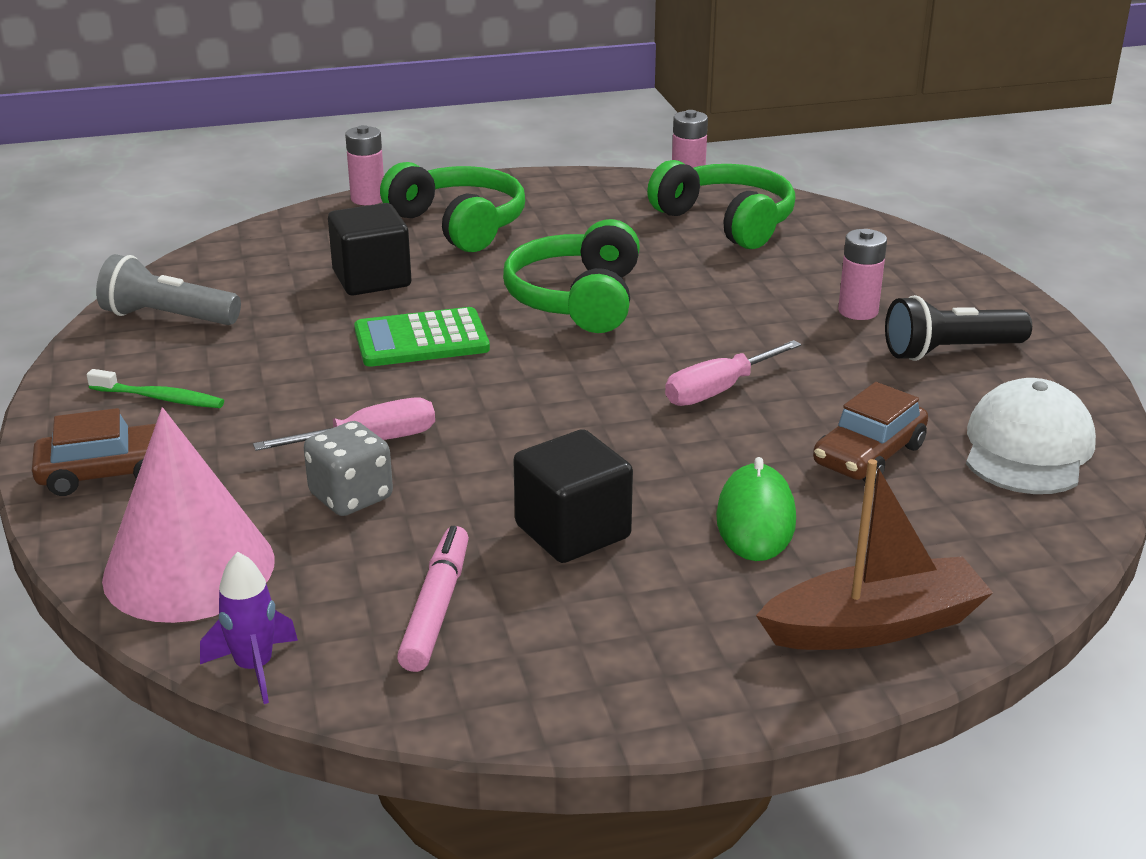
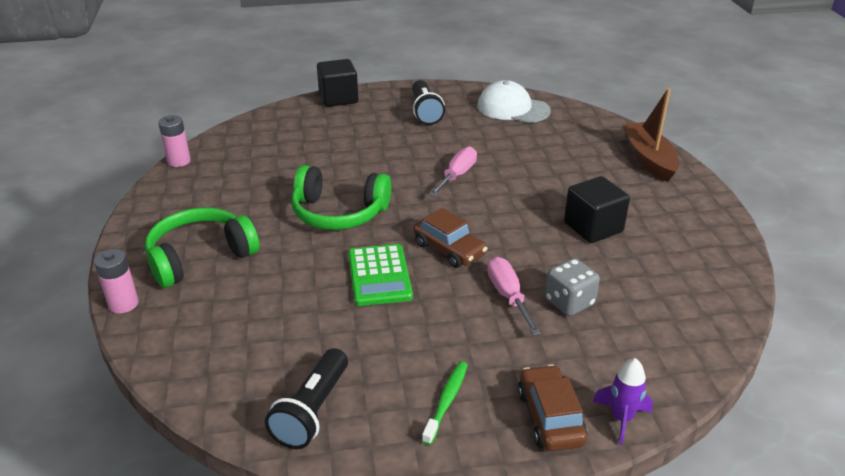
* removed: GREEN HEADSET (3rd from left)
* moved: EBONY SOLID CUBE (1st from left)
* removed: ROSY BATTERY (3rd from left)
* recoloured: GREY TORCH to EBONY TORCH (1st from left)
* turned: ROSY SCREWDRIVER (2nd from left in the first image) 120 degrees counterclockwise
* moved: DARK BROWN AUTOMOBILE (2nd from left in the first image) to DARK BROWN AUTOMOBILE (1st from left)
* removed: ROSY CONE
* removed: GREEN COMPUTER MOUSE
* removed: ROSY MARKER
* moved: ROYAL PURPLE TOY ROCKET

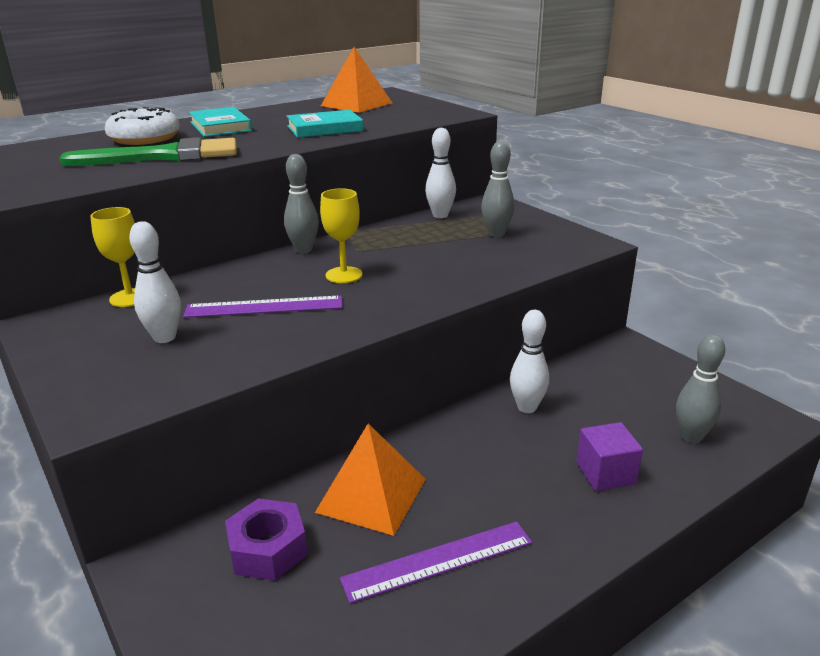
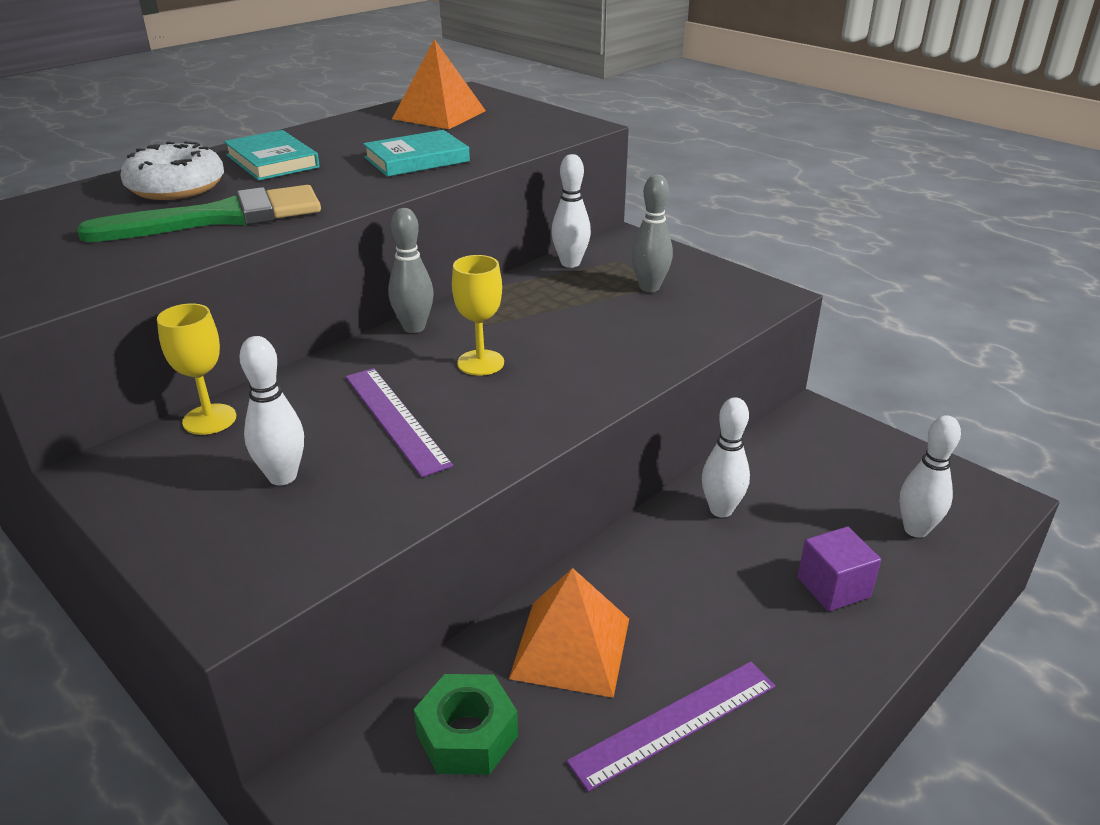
* turned: ROYAL PURPLE MEASURING STICK (1st from left) 75 degrees clockwise
* recoloured: GREY TENPIN (3rd from left) to SNOW-WHITE TENPIN (4th from left)
* recoloured: ROYAL PURPLE NUT to GREEN NUT

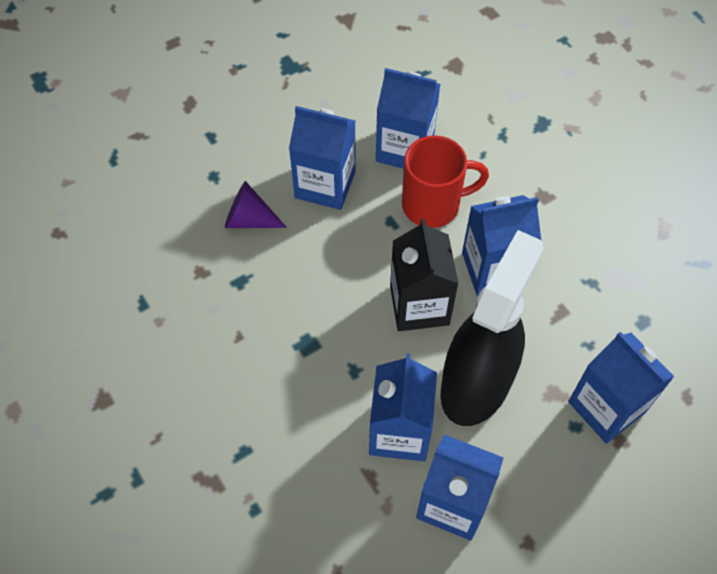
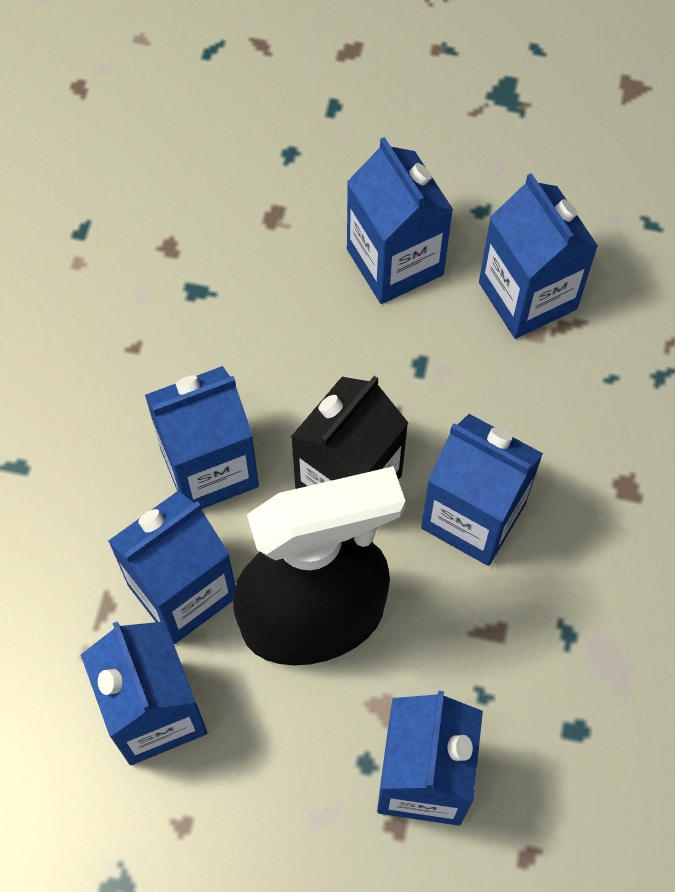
* removed: RED MUG
* removed: ROYAL PURPLE CONE
* added: COBALT JUICE CARTON (3rd from left)

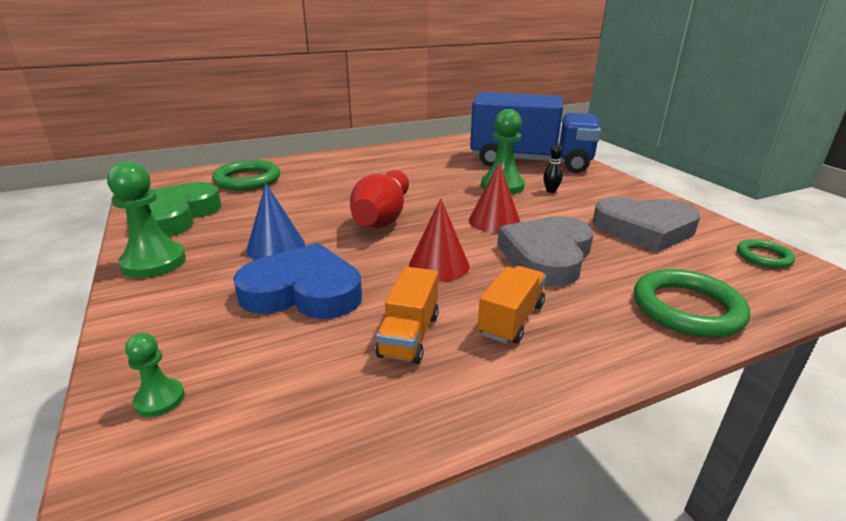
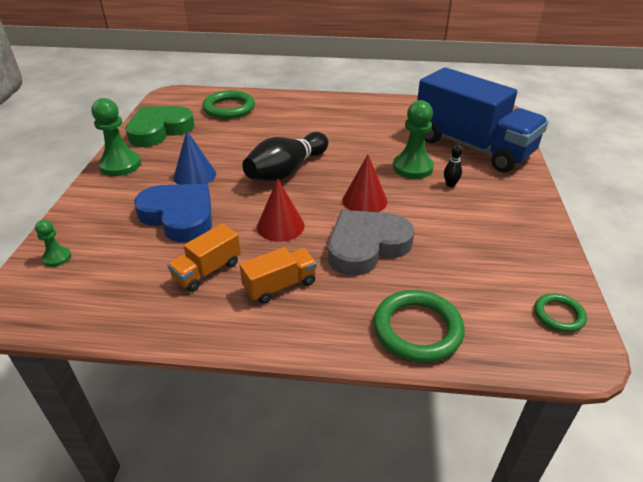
* recoloured: RED TENPIN to EBONY TENPIN (1st from left)
* removed: GREY HEART (2nd from left)

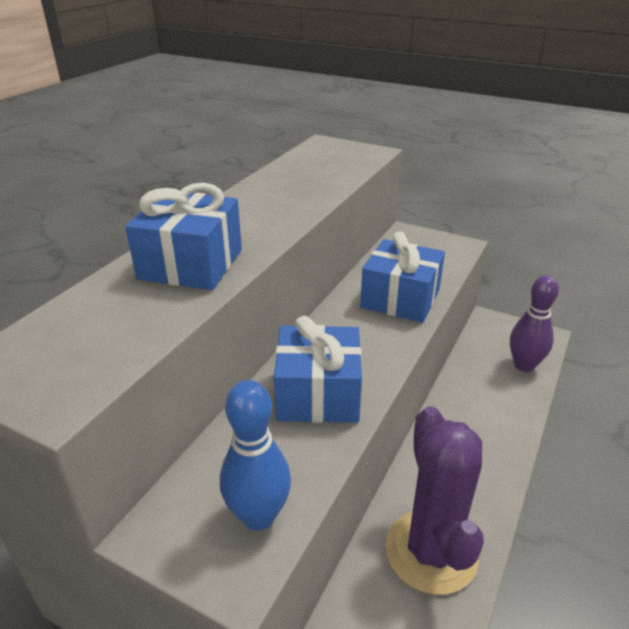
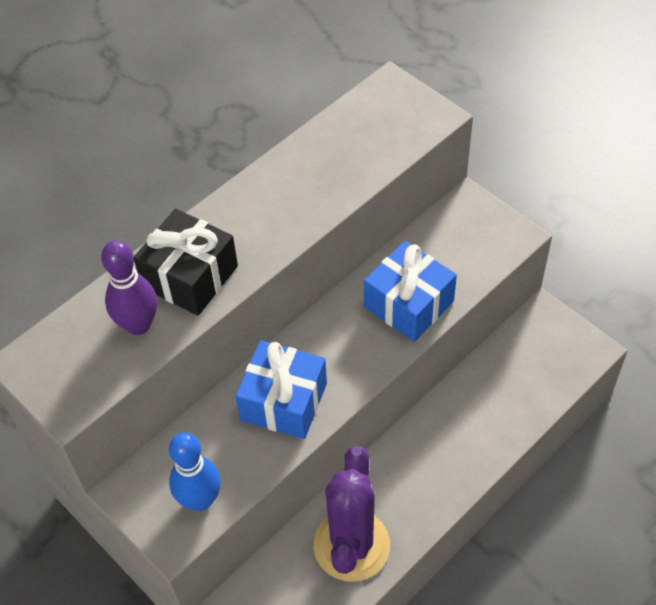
* recoloured: COBALT PRESENT (1st from left) to EBONY PRESENT
* moved: ROYAL PURPLE TENPIN

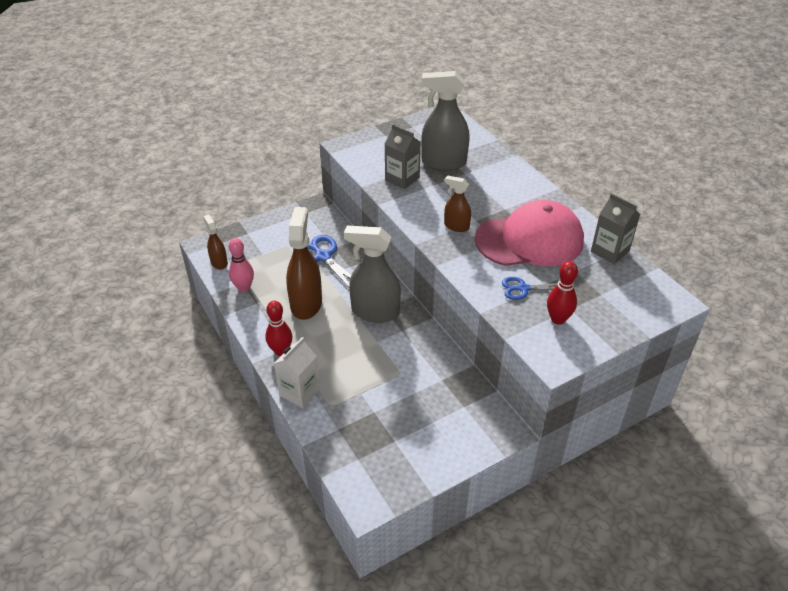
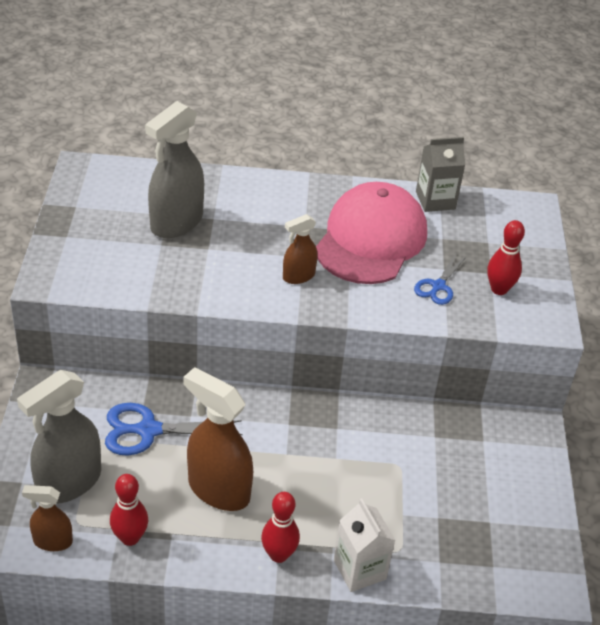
* removed: GREY JUICE CARTON (1st from left)
* moved: GREY SPRAY BOTTLE (1st from left)
* recoloured: ROSY TENPIN to RED TENPIN (1st from left)

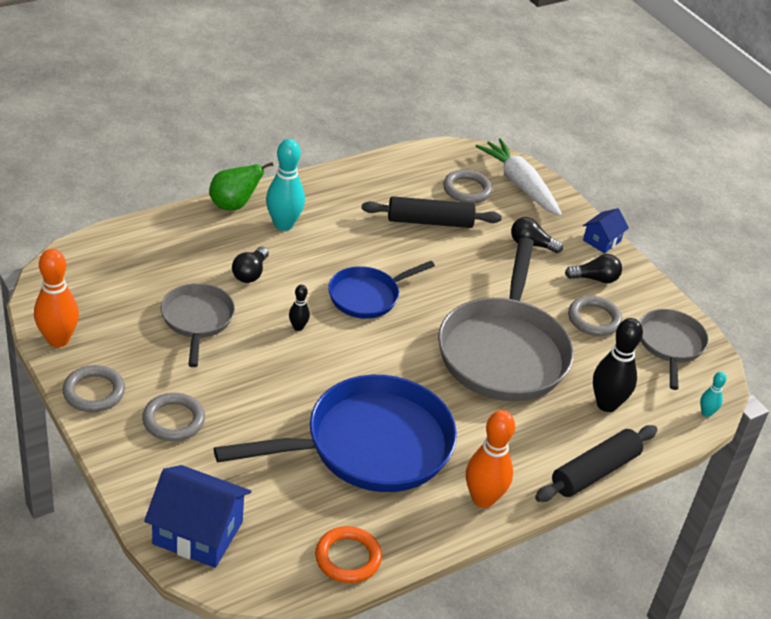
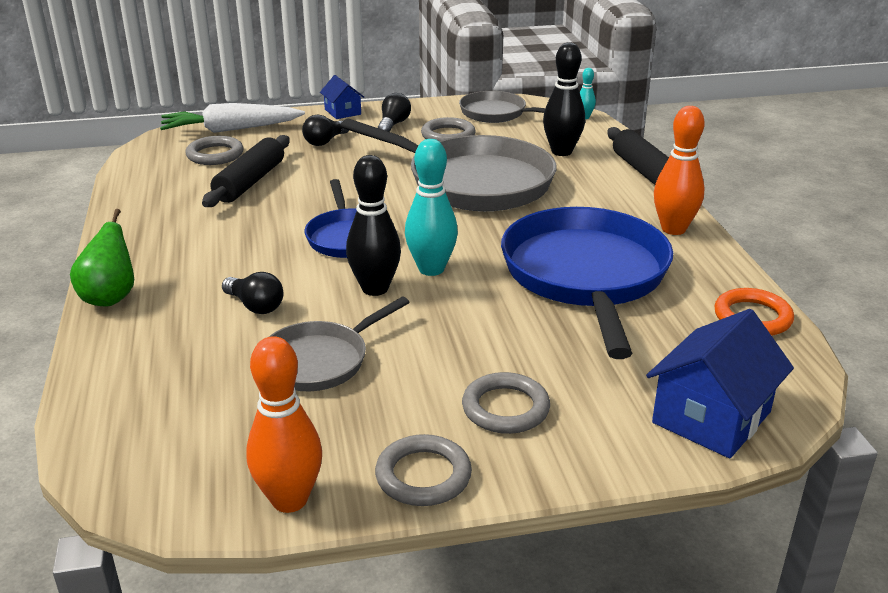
* moved: TURQUOISE TENPIN (1st from left)
* turned: GREY FRYING PAN (1st from left) 60 degrees counterclockwise
* resized: EBONY TENPIN (1st from left) x2.01

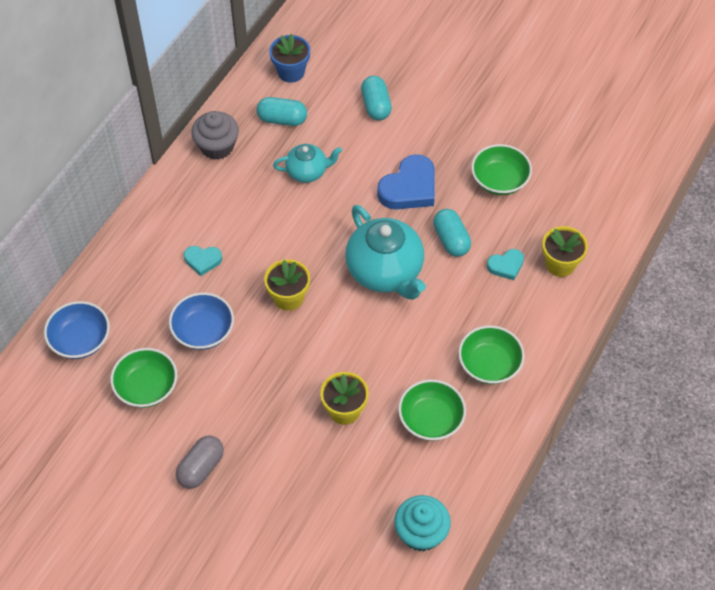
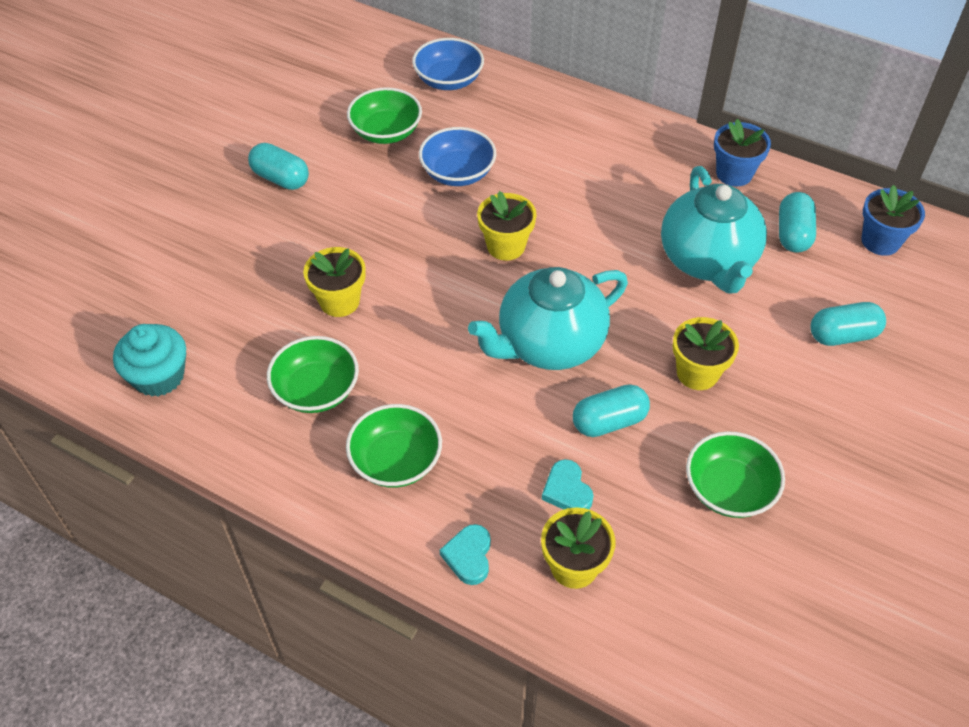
* replaced: GREY FAIRY CAKE to COBALT PLANT POT (1st from left)
* resized: TURQUOISE TEAPOT (1st from left in the first image) x1.80
* replaced: COBALT HEART to GOLDEN PLANT POT (4th from left)
* moved: TURQUOISE HEART (1st from left)
* recoloured: GREY PILL to TURQUOISE PILL (1st from left)

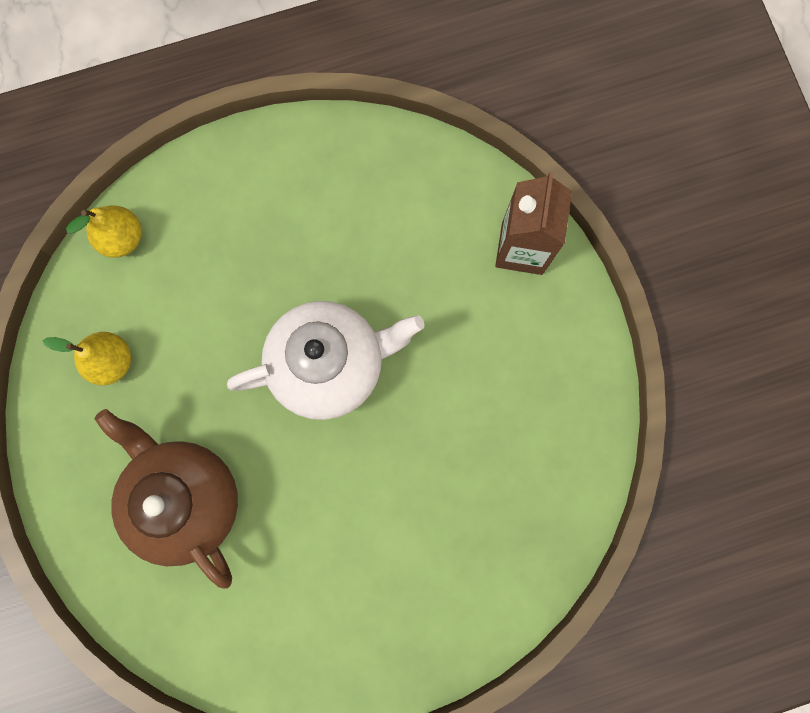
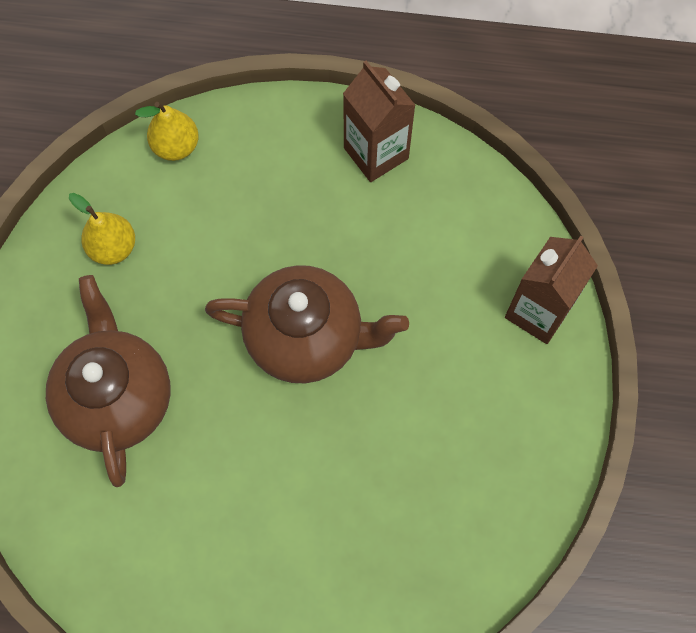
* recoloured: SNOW-WHITE TEAPOT to DARK BROWN TEAPOT (2nd from left)
* added: DARK BROWN JUICE CARTON (1st from left)

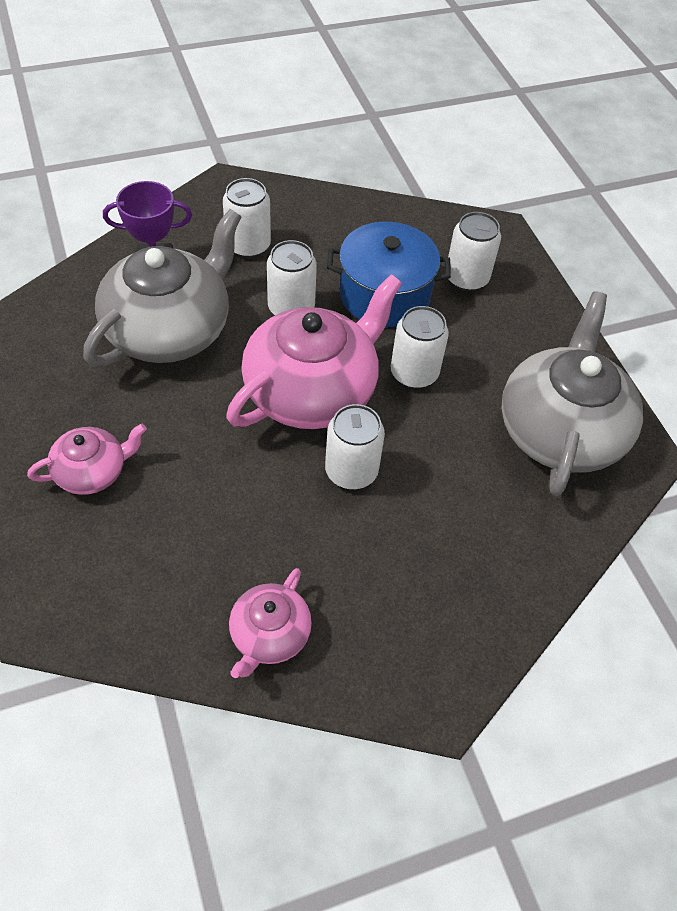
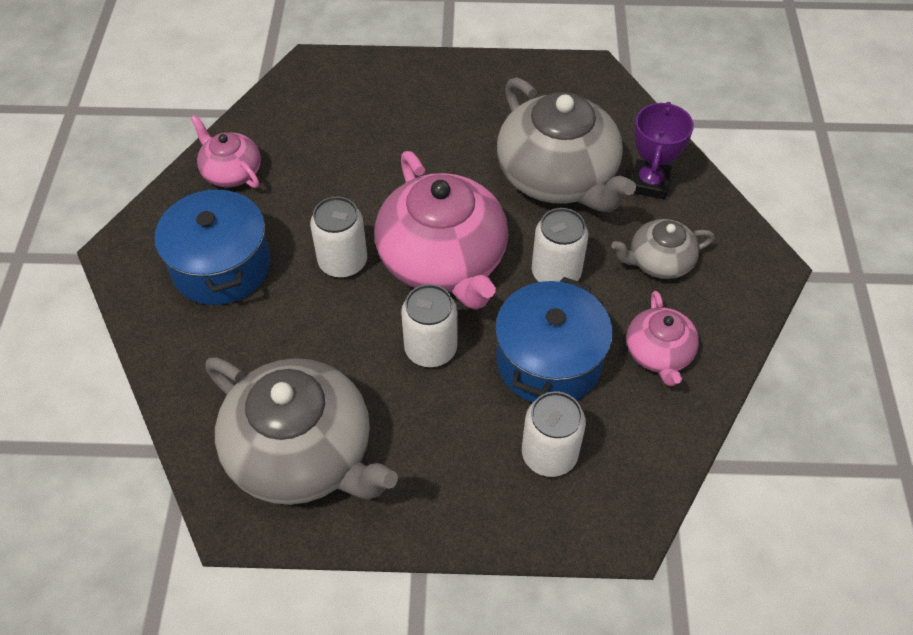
* replaced: SNOW-WHITE CAN (1st from left) to GREY TEAPOT (3rd from left)
* moved: ROSY TEAPOT (1st from left in the first image) to ROSY TEAPOT (3rd from left)
* added: COBALT STOCKPOT (1st from left)

